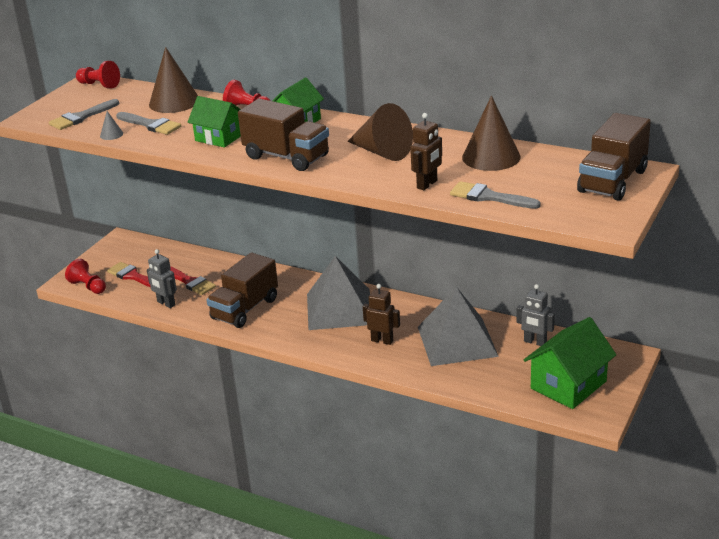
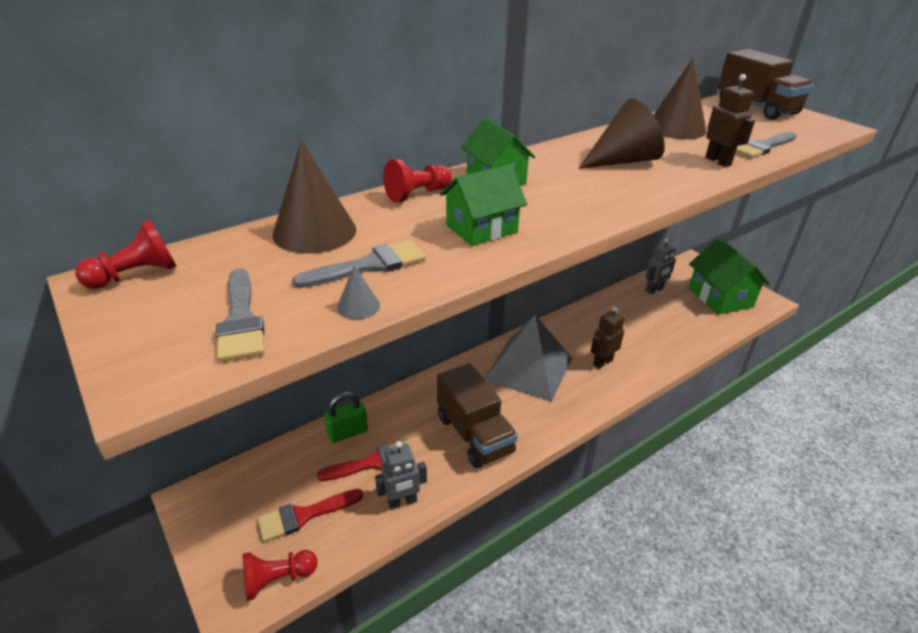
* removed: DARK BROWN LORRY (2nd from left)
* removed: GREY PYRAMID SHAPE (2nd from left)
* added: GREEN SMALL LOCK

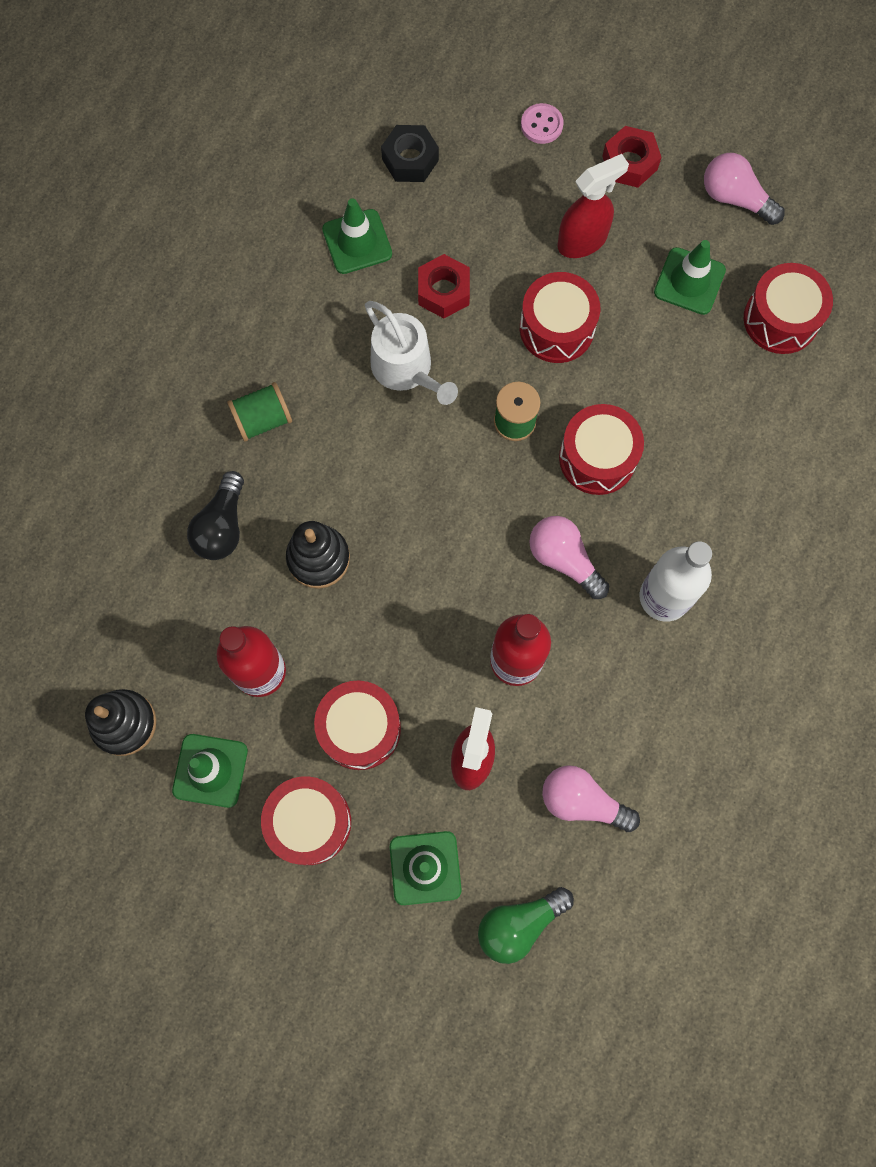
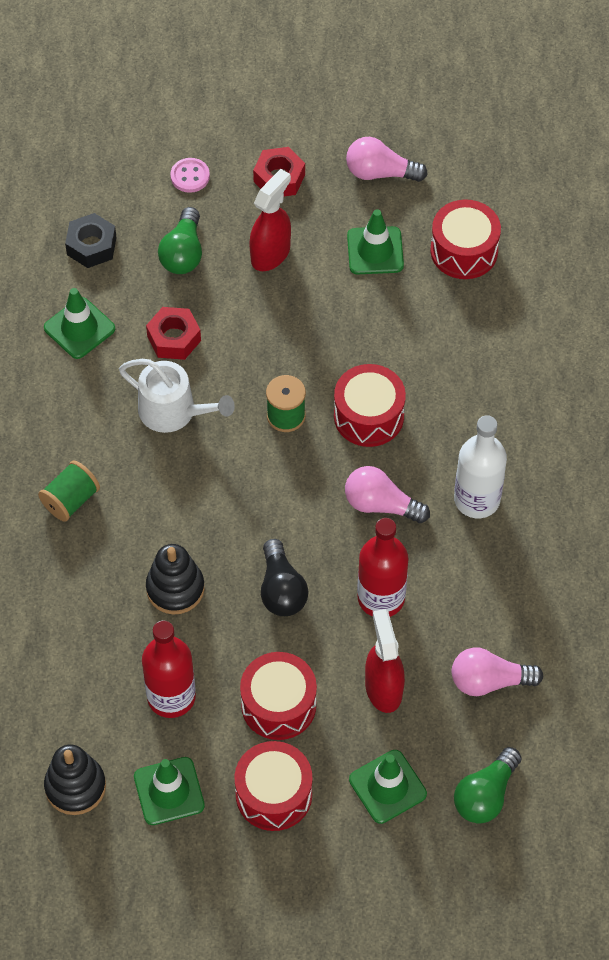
* removed: RED TOY DRUM (3rd from left)
* moved: EBONY BULB
* added: GREEN BULB (1st from left)

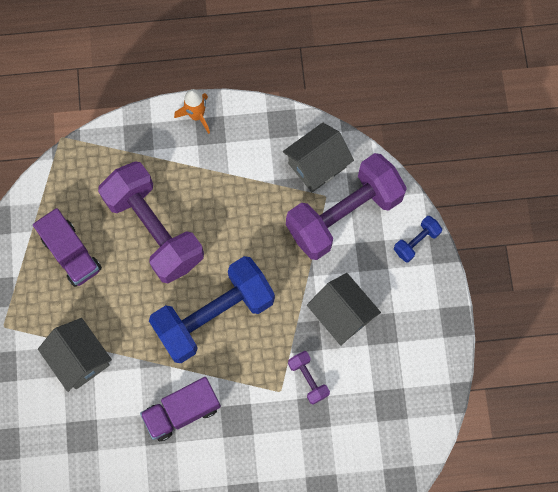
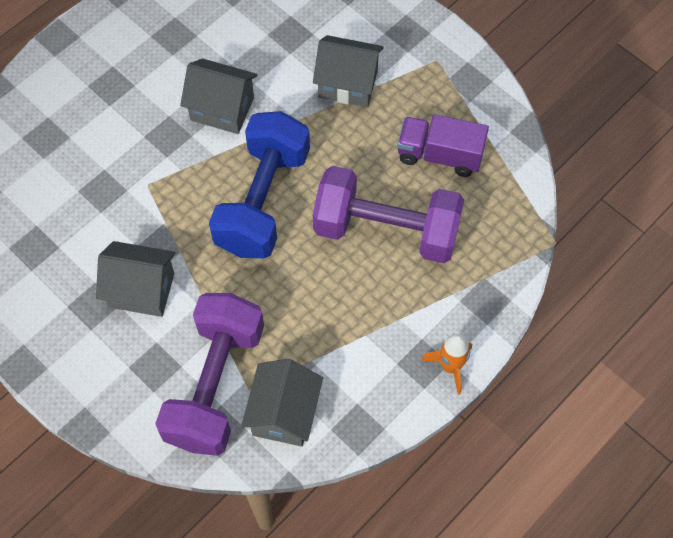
* removed: COBALT FREE WEIGHT (2nd from left)
* removed: ROYAL PURPLE FREE WEIGHT (2nd from left)
* replaced: ROYAL PURPLE LORRY (2nd from left) to GREY COTTAGE (2nd from left)

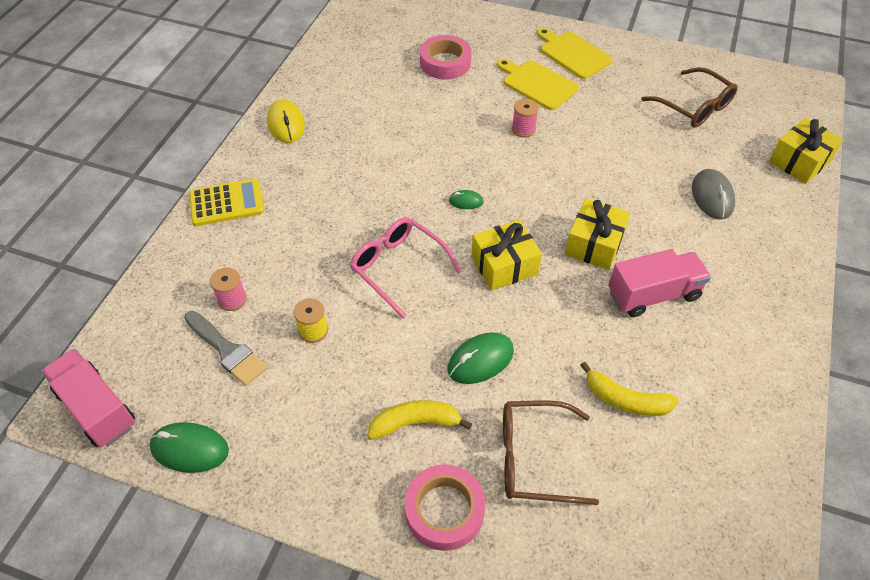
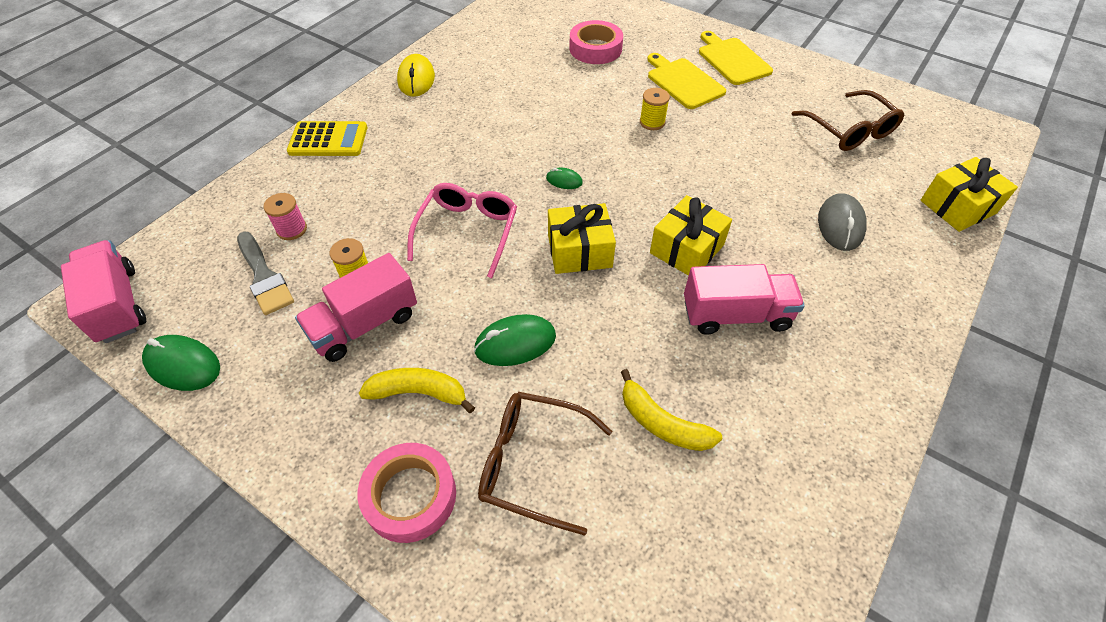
* recoloured: ROSY BOBBIN (2nd from left) to GOLDEN BOBBIN (2nd from left)
* turned: ROSY GLASSES 45 degrees clockwise
* added: ROSY LORRY (2nd from left)

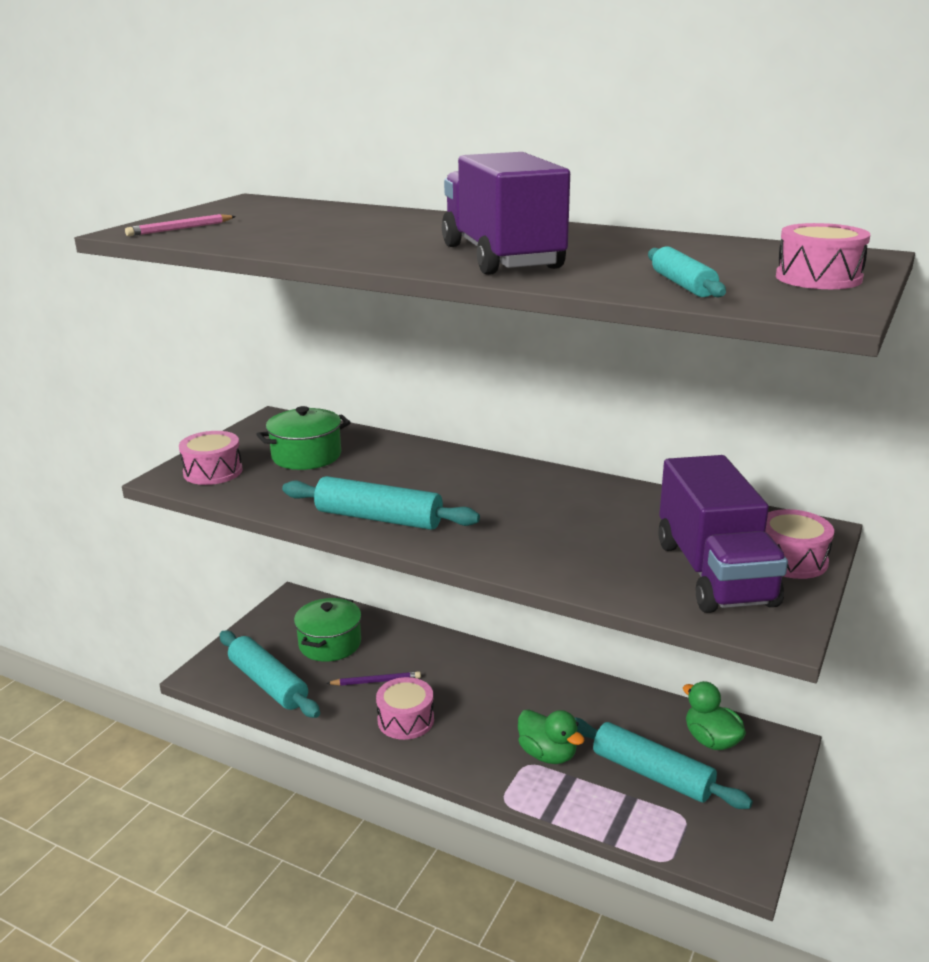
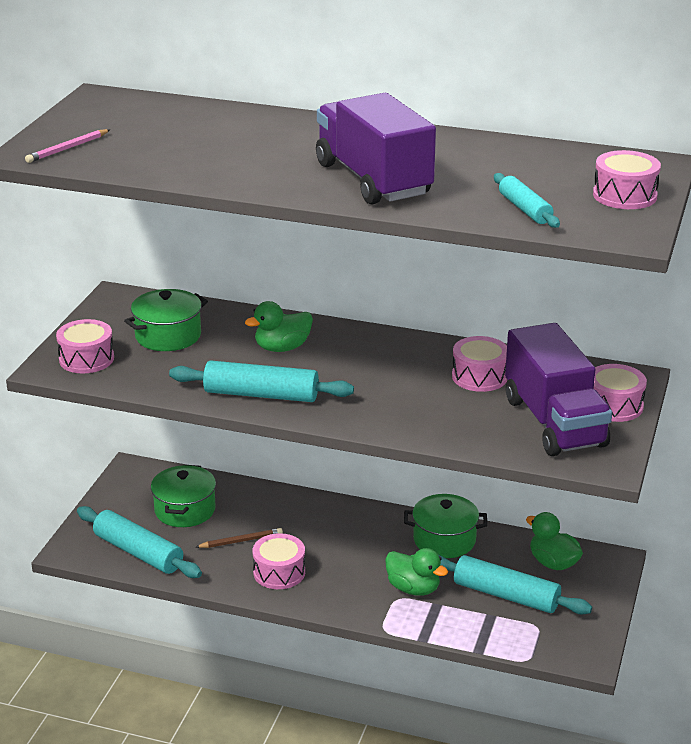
* recoloured: ROYAL PURPLE LEAD PENCIL to DARK BROWN LEAD PENCIL
* added: GREEN TOY DUCK (1st from left)
* added: ROSY TOY DRUM (3rd from left)
* added: GREEN STOCKPOT (3rd from left)

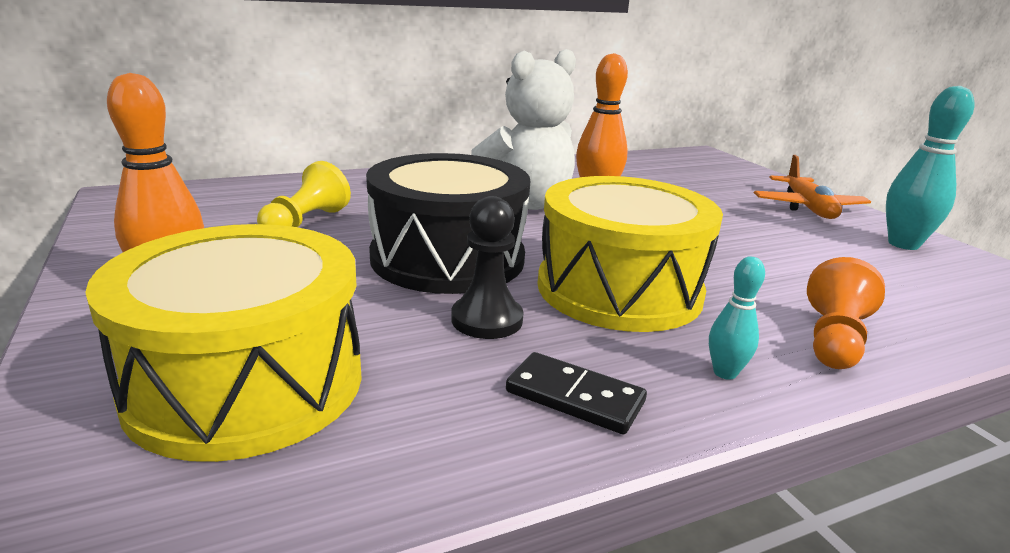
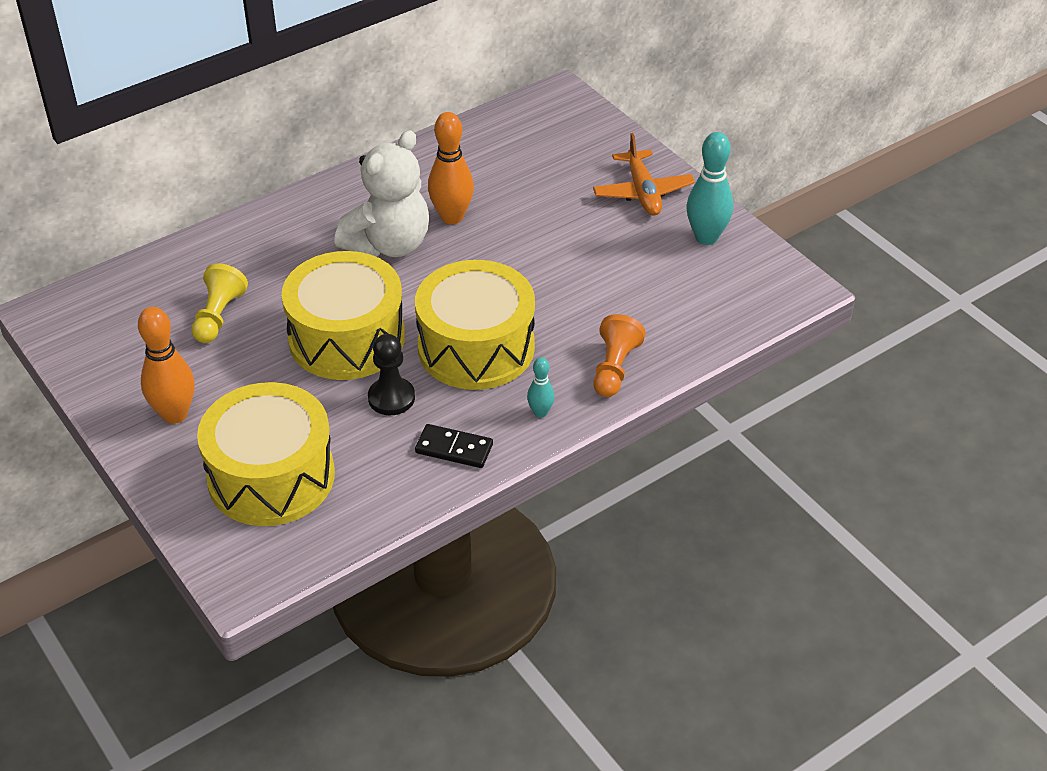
* recoloured: EBONY TOY DRUM to GOLDEN TOY DRUM (2nd from left)

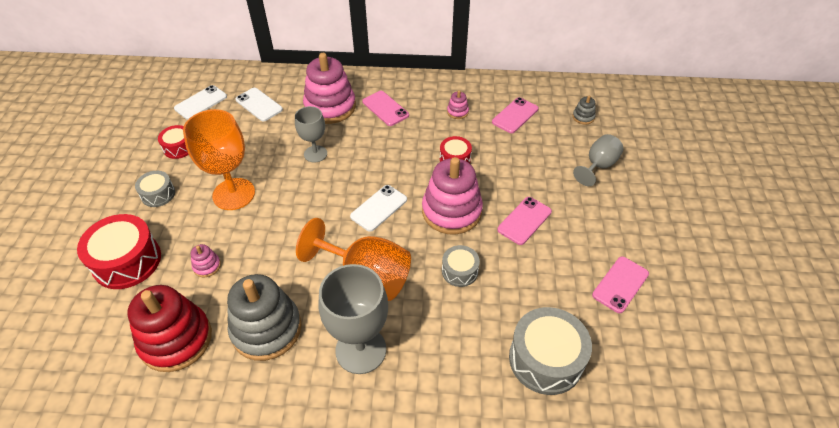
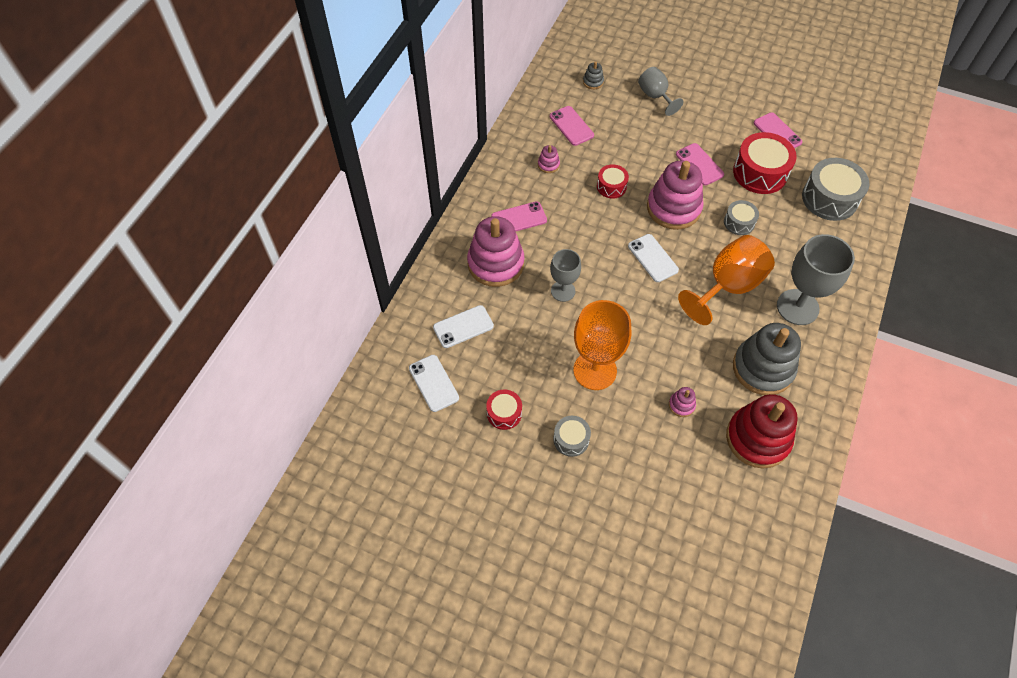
* moved: RED TOY DRUM (1st from left in the first image) to RED TOY DRUM (3rd from left)

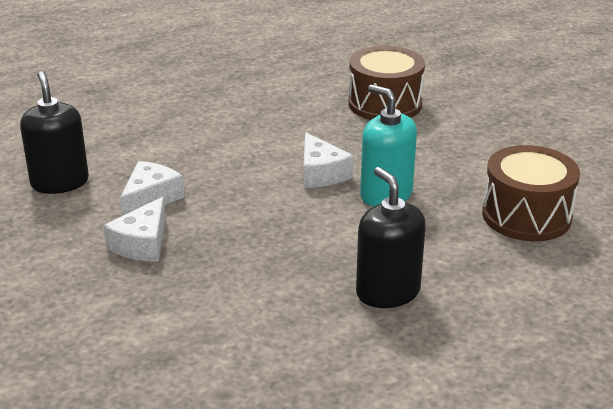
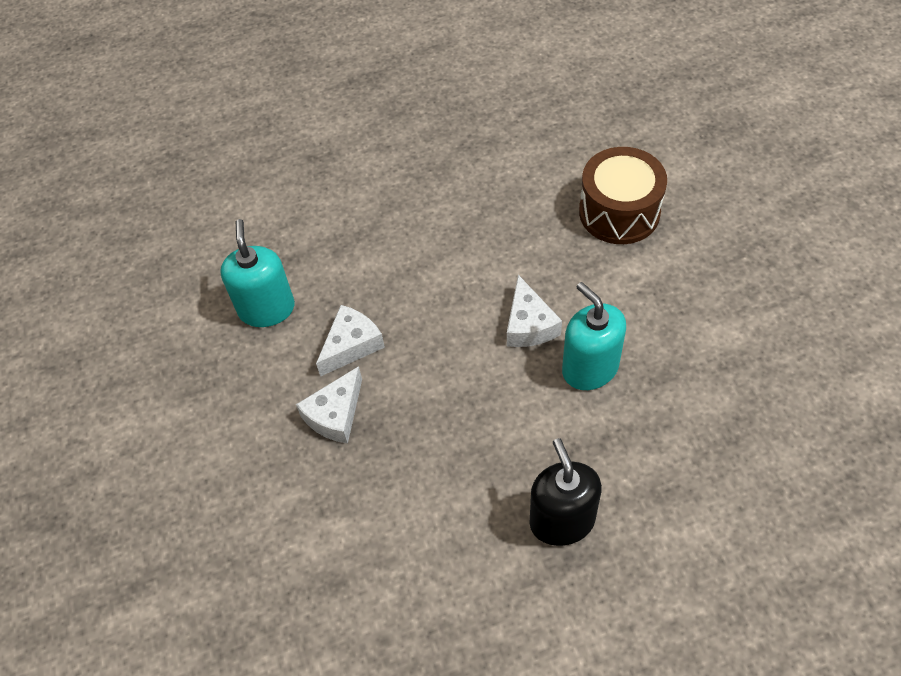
* recoloured: EBONY SOAP PUMP (1st from left) to TURQUOISE SOAP PUMP (1st from left)
* removed: DARK BROWN TOY DRUM (2nd from left)

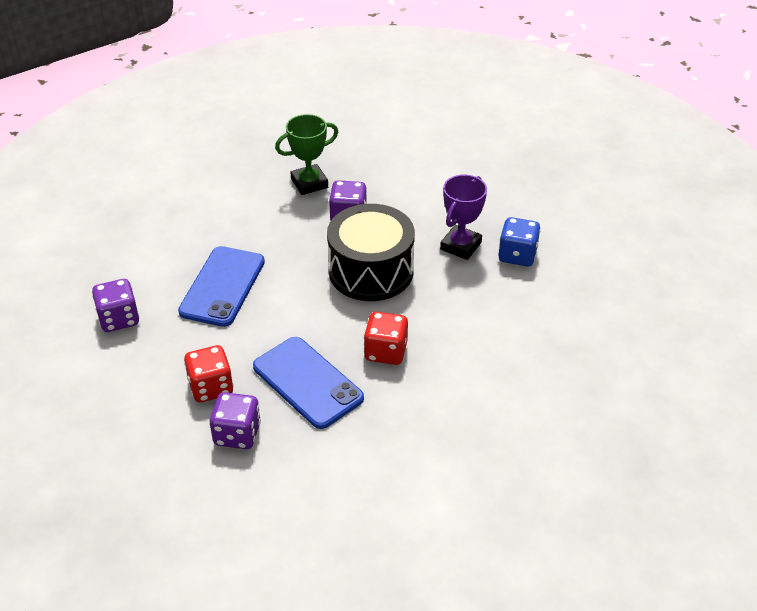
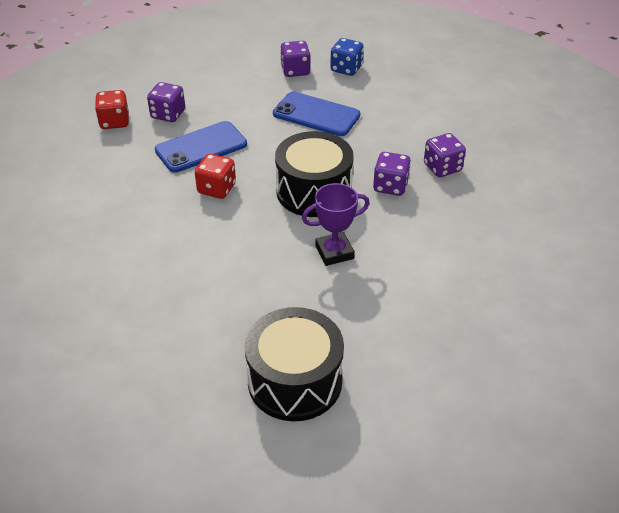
* replaced: GREEN TROPHY to ROYAL PURPLE GAME DIE (4th from left)
* turned: ROYAL PURPLE TROPHY 60 degrees counterclockwise
* moved: COBALT GAME DIE
* moved: RED GAME DIE (1st from left)
* added: EBONY TOY DRUM (1st from left)

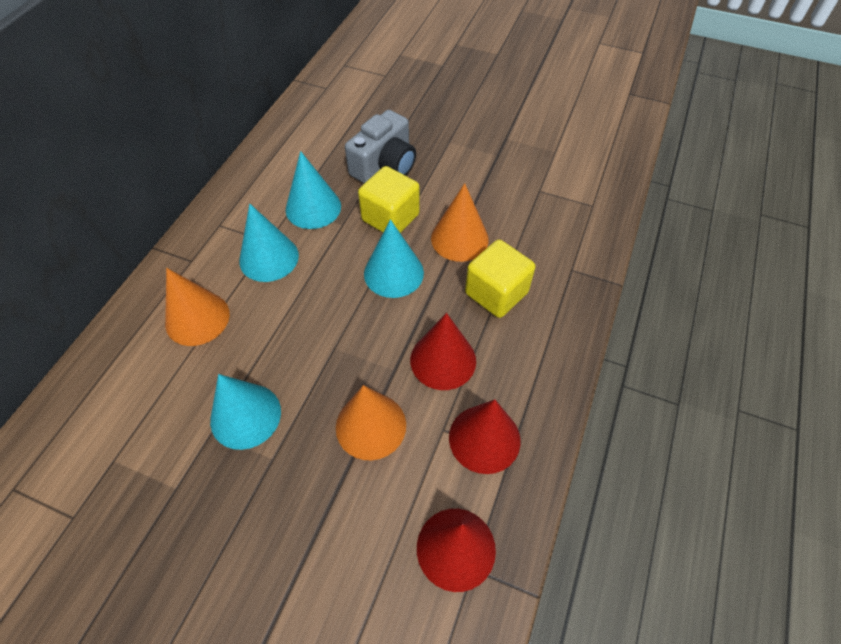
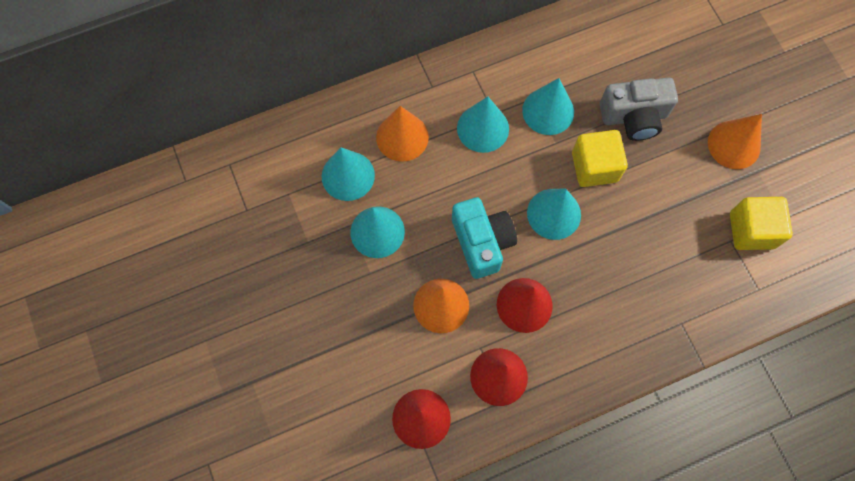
* moved: BRIGHT ORANGE CONE (3rd from left)
* moved: GOLDEN SOLID CUBE (2nd from left)
* added: TURQUOISE CONE (1st from left)
* added: TURQUOISE CAMERA

